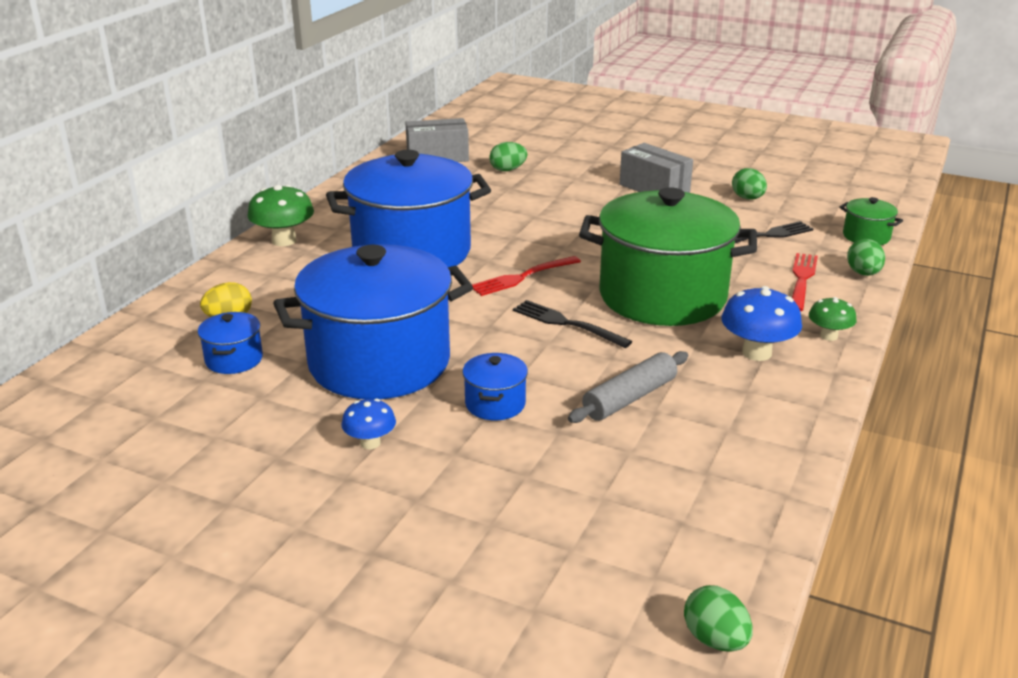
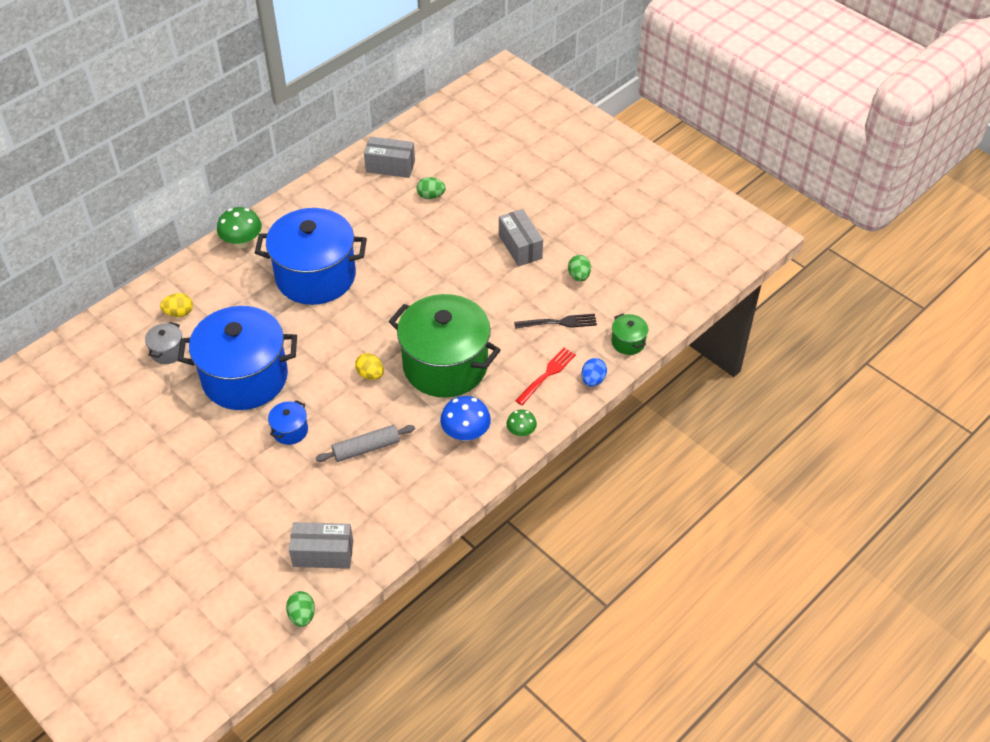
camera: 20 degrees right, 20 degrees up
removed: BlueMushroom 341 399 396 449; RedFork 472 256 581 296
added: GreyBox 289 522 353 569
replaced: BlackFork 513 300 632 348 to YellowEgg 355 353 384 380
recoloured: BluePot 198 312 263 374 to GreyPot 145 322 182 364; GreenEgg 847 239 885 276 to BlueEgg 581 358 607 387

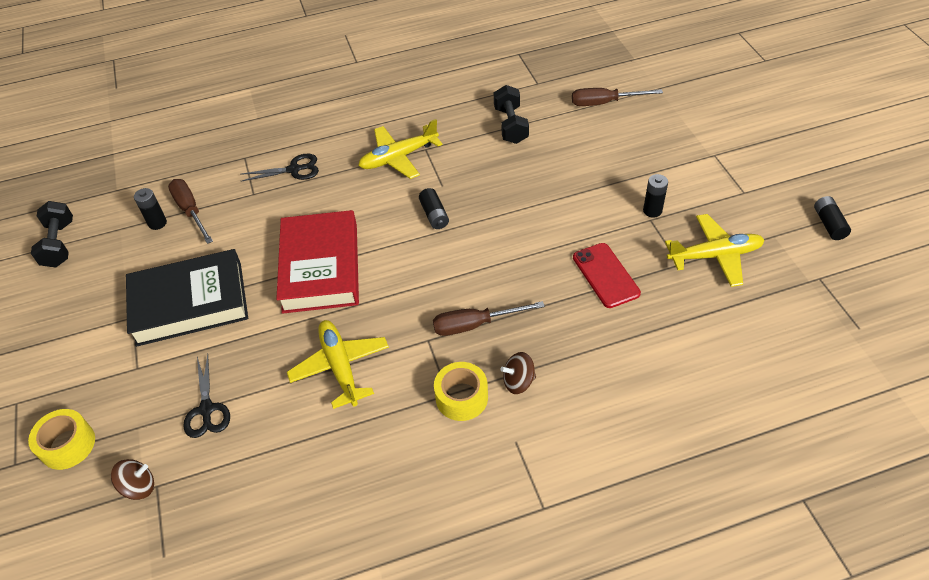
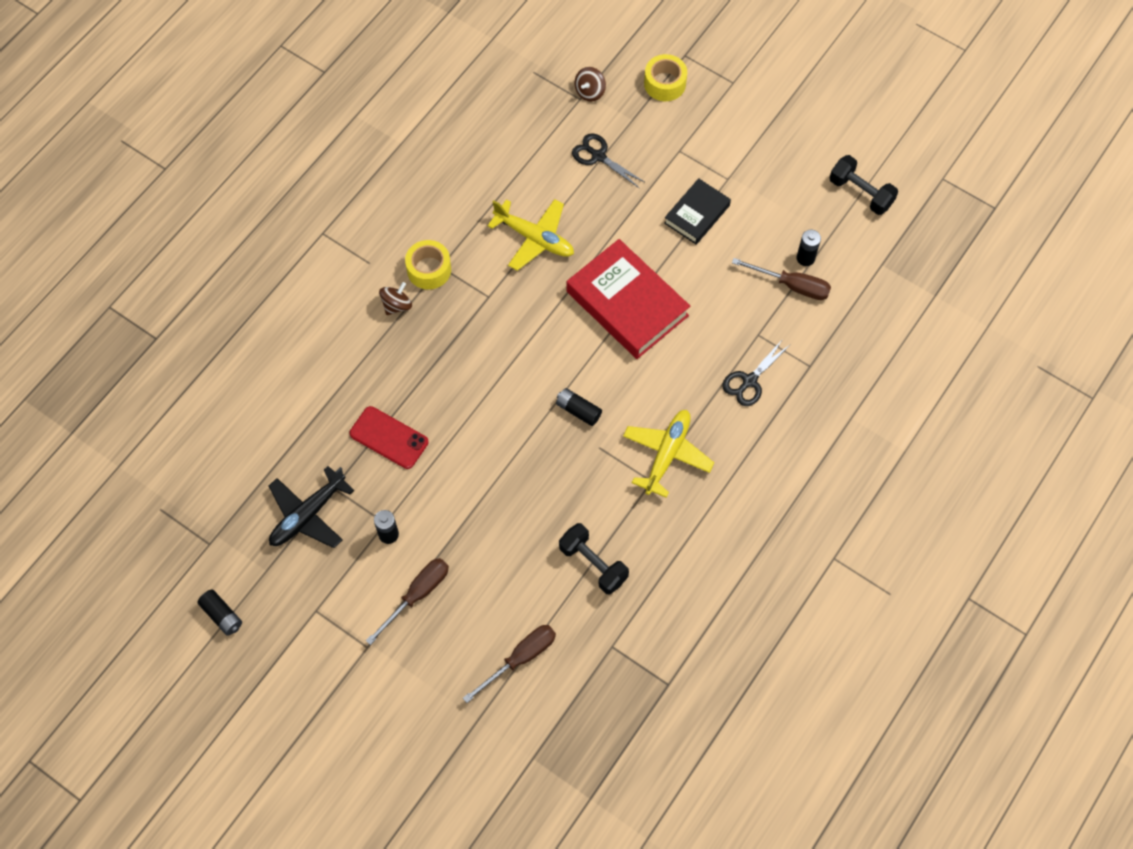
camera: 140 degrees right, 15 degrees up
moved: BrownScrewdriver 433 301 545 336 to 366 558 449 645
recoloured: YellowPlane 665 214 764 287 to BlackPlane 269 466 354 548
resized: BlackBook 126 249 248 347 = 664 178 731 244 x0.57

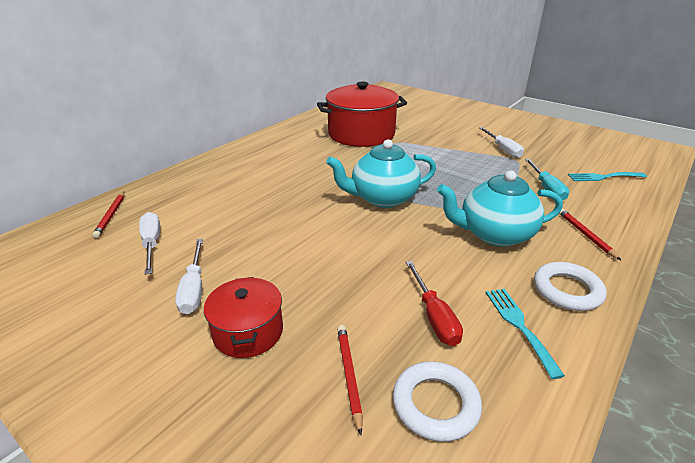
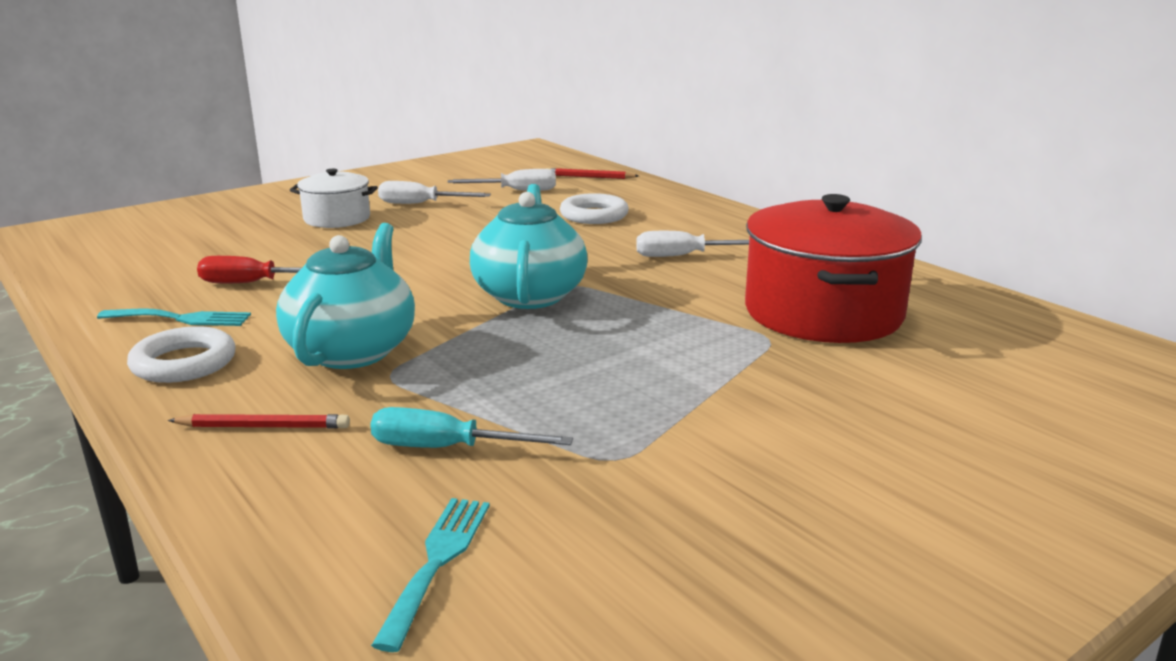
camera: 105 degrees right, 10 degrees down
removed: RedPencil 337 325 363 435
moved: WhiteRing 393 361 482 442 to 560 193 629 224; WhiteScrewdriver 479 127 524 158 to 636 231 749 257
recoloured: RedPot 204 277 283 358 to WhitePot 290 169 378 228

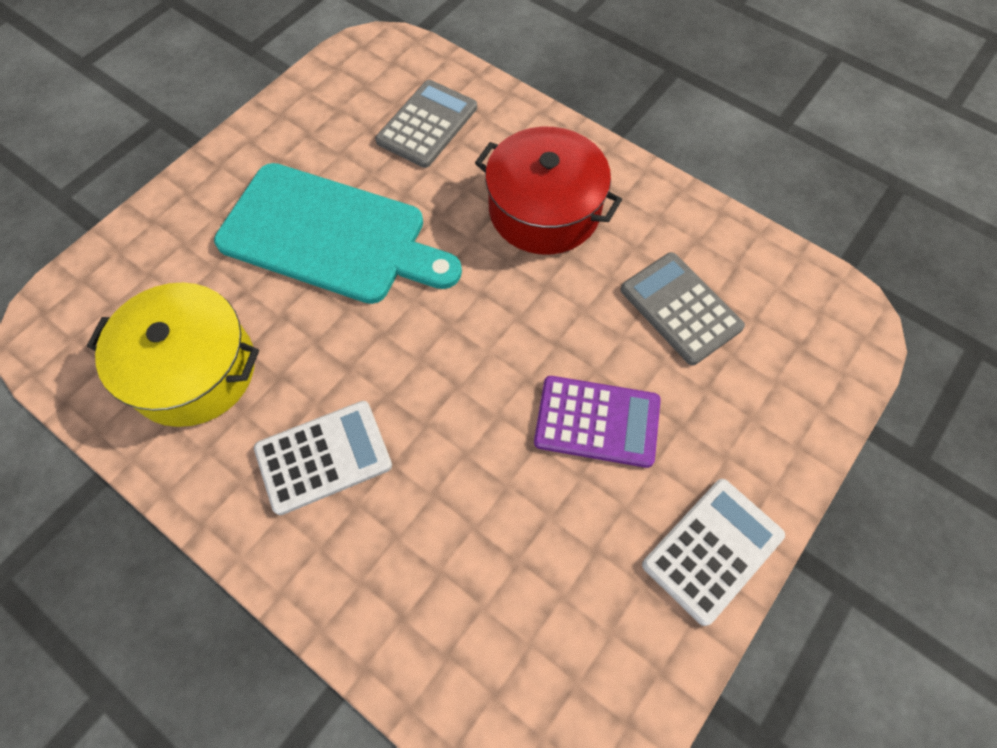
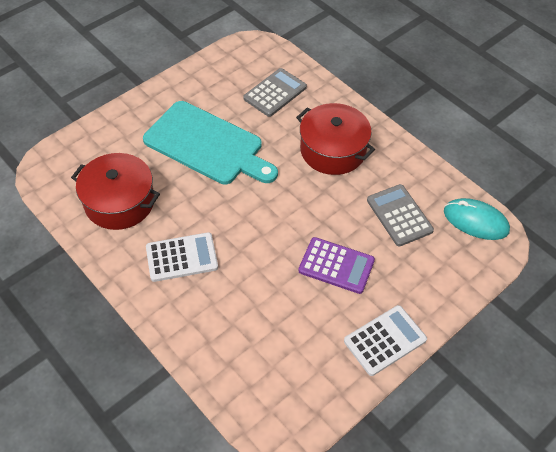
camera: 10 degrees right, 10 degrees down
added: TurquoiseMouse 444 198 510 240
recoloured: YellowPot 87 282 259 427 to RedPot 71 153 160 230

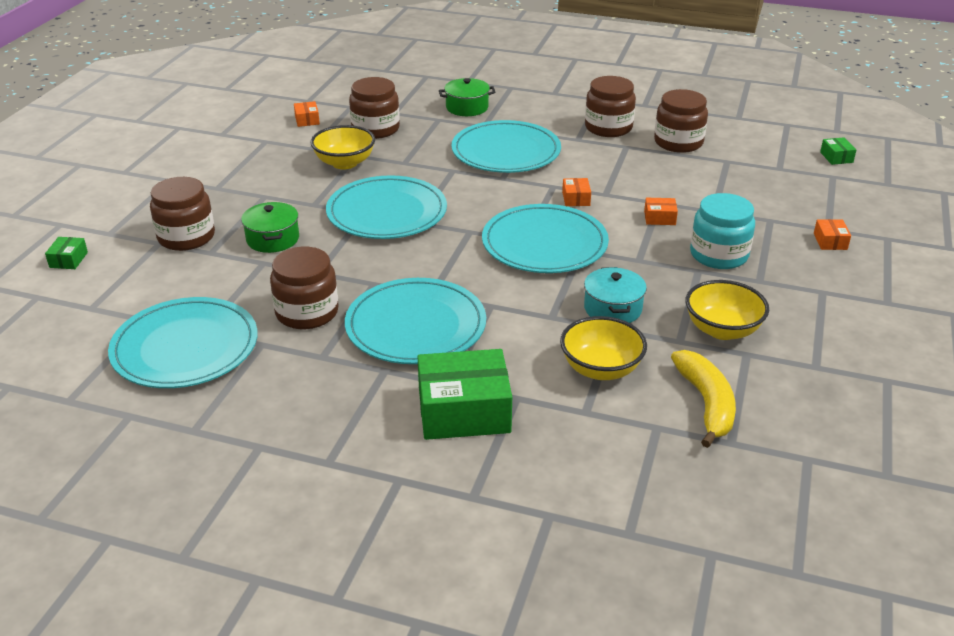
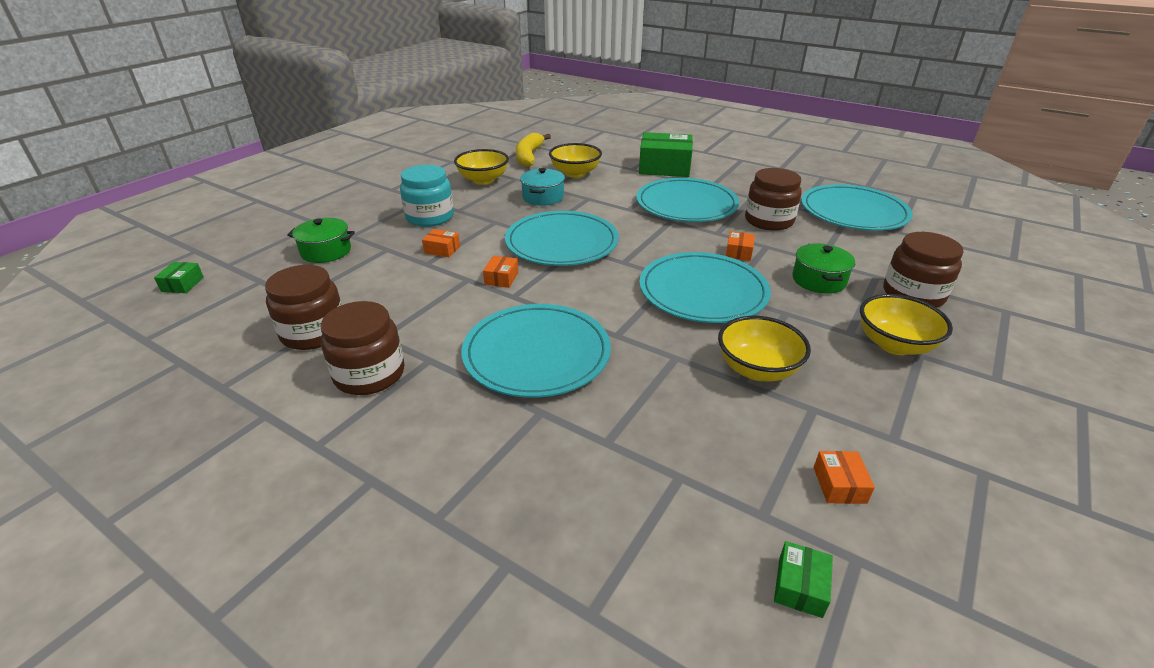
camera: 165 degrees left, 0 degrees up
removed: BrownJar 349 77 400 139
added: YellowBowl 860 294 953 355
moved: GreenBox 45 237 88 269 to 774 541 833 618; GreenPot 439 78 496 116 to 287 218 355 263; OrangeBox 814 219 851 250 to 726 231 755 261

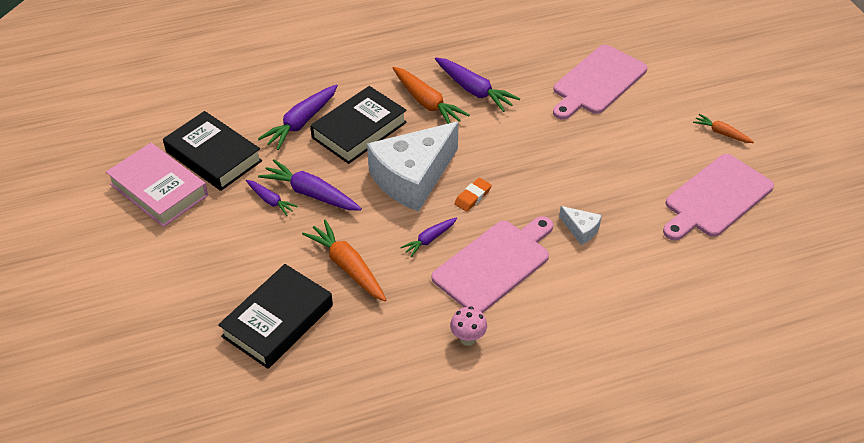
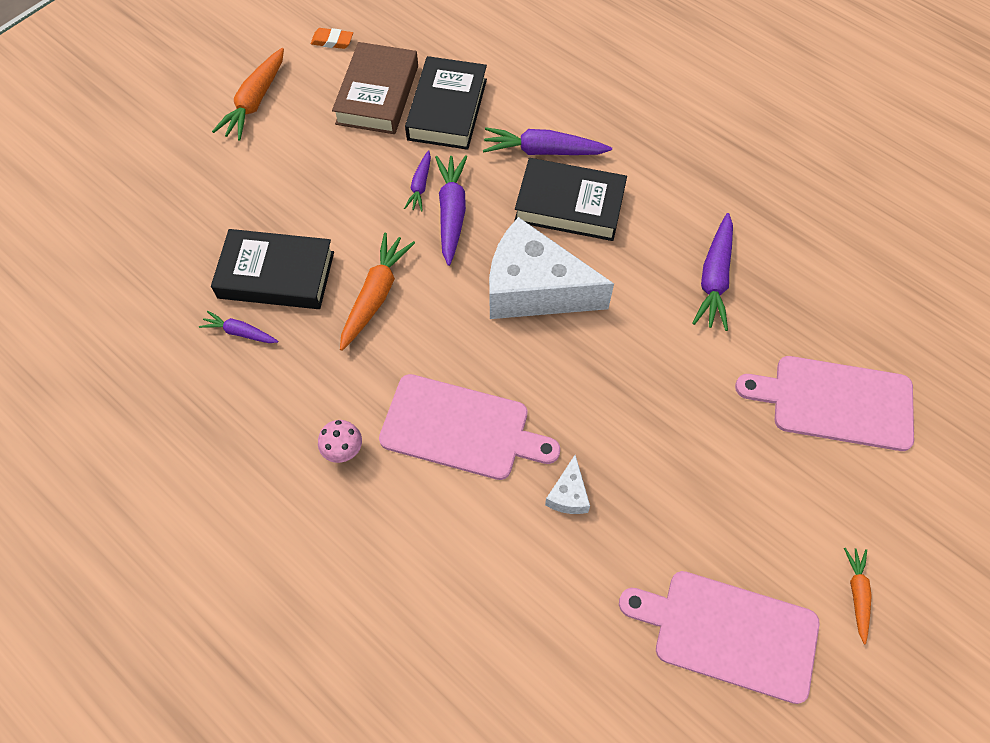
camera: 60 degrees right, 15 degrees up
moved: OrangeCarrot 393 67 470 124 to 212 48 284 141; PurpleCarrot 400 217 457 257 to 199 311 278 343; OrangeEraser 455 178 492 212 to 311 28 353 49
recoloured: PinkBook 106 143 208 227 to BrownBook 332 42 418 134

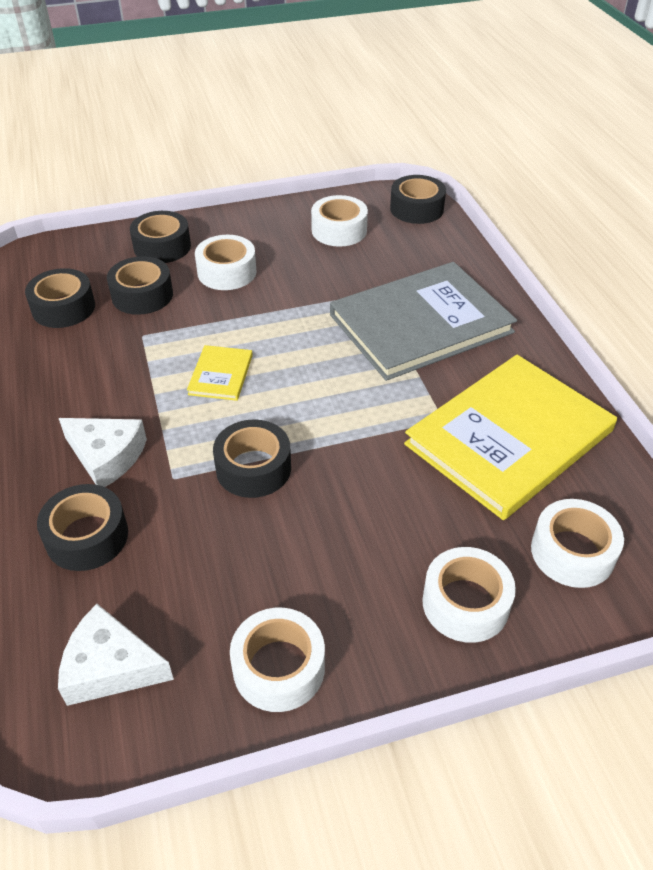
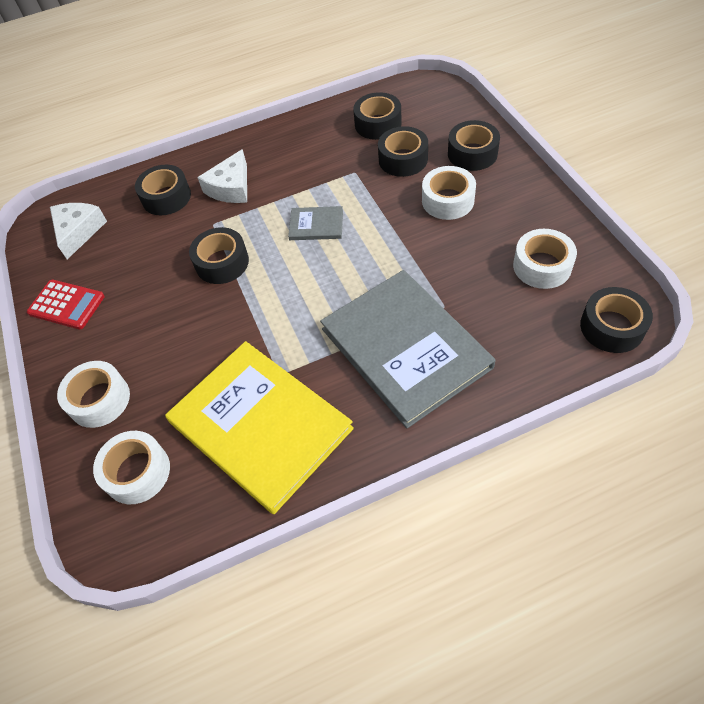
camera: 90 degrees right, 10 degrees up
replaced: WhiteTape 230 608 325 712 to RedCalculator 27 280 105 329
recoloured: YellowBook 187 345 253 401 to GreyBook 288 206 343 240

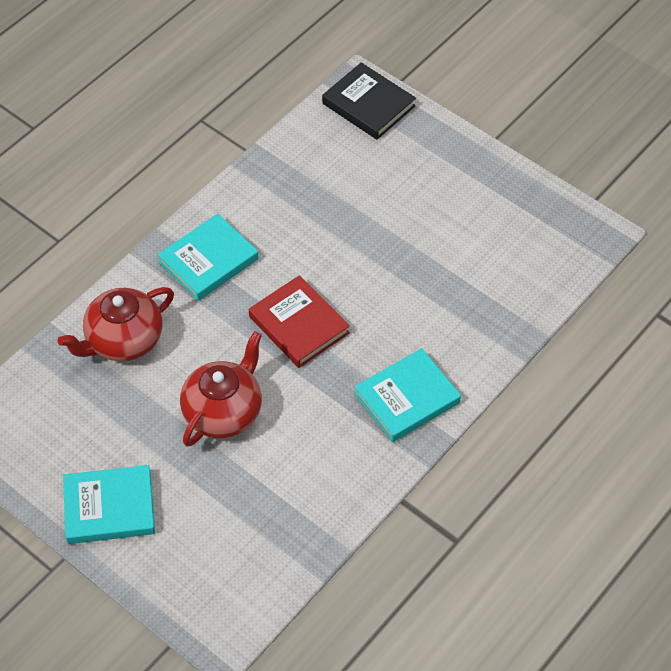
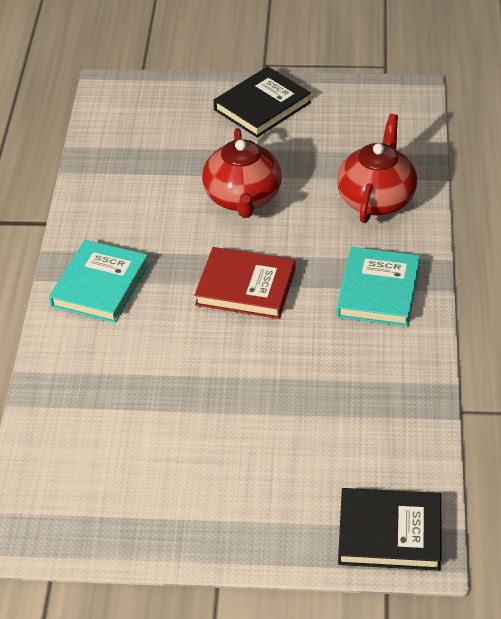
camera: 145 degrees right, 10 degrees down
recoloured: TurquoiseBook 63 465 155 544 to BlackBook 214 66 311 137

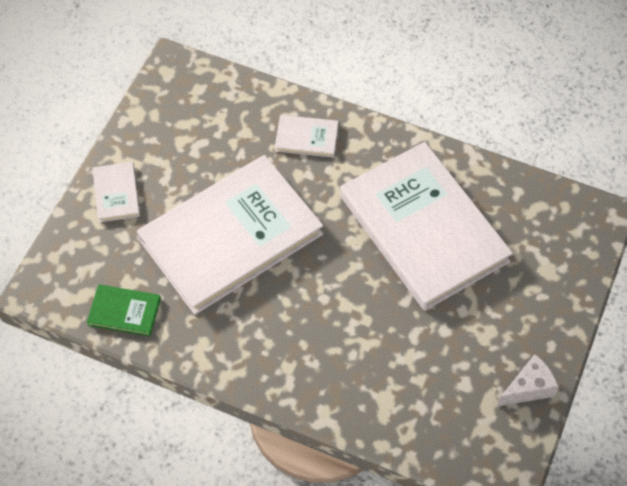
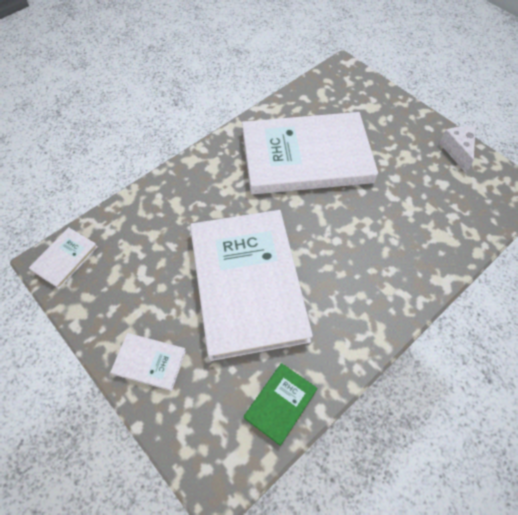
camera: 65 degrees left, 0 degrees up
moved: WhiteBook 275 115 339 158 to 29 227 98 289

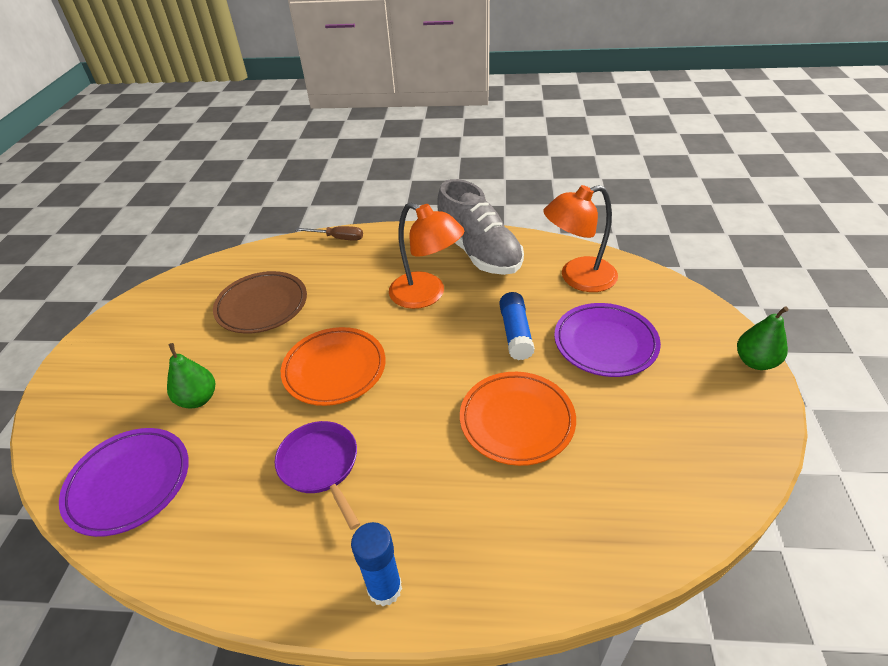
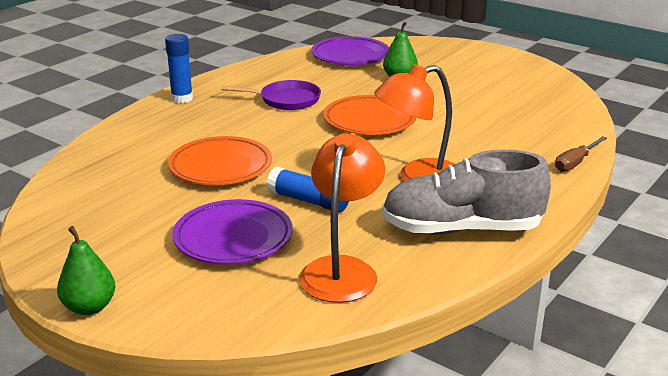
camera: 120 degrees right, 15 degrees down
removed: BrownPlate 213 271 307 334

